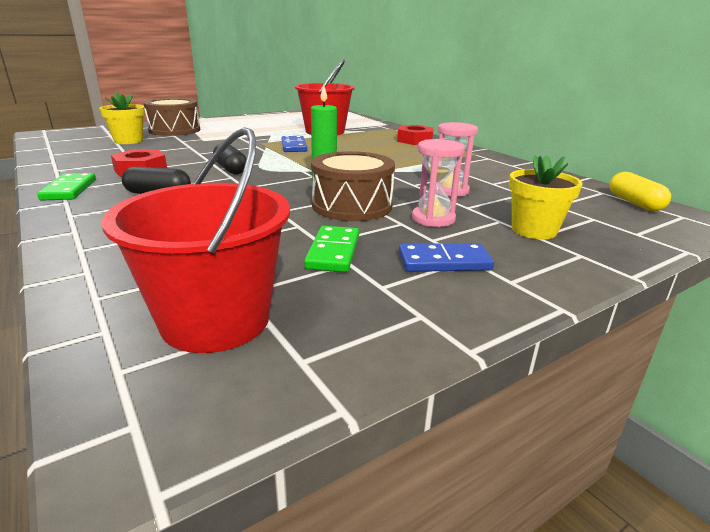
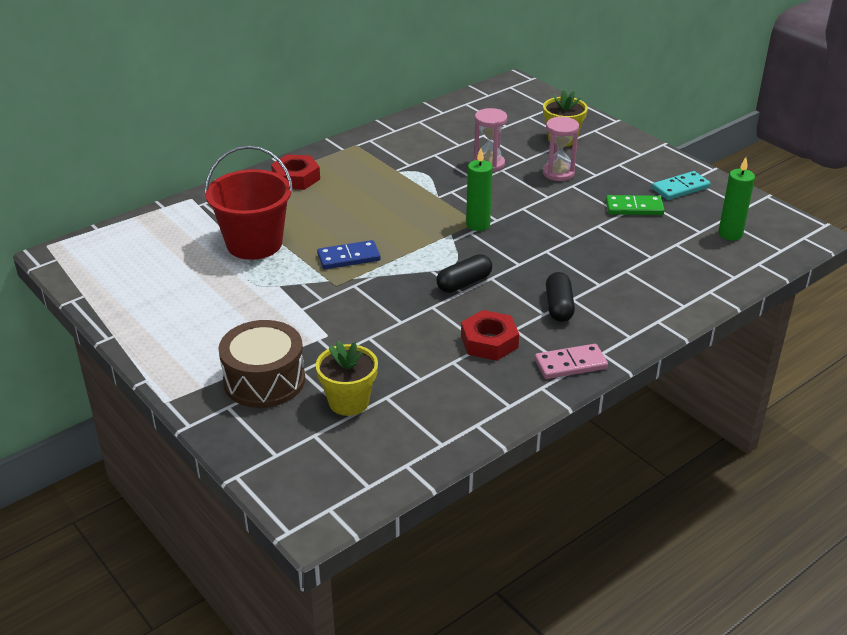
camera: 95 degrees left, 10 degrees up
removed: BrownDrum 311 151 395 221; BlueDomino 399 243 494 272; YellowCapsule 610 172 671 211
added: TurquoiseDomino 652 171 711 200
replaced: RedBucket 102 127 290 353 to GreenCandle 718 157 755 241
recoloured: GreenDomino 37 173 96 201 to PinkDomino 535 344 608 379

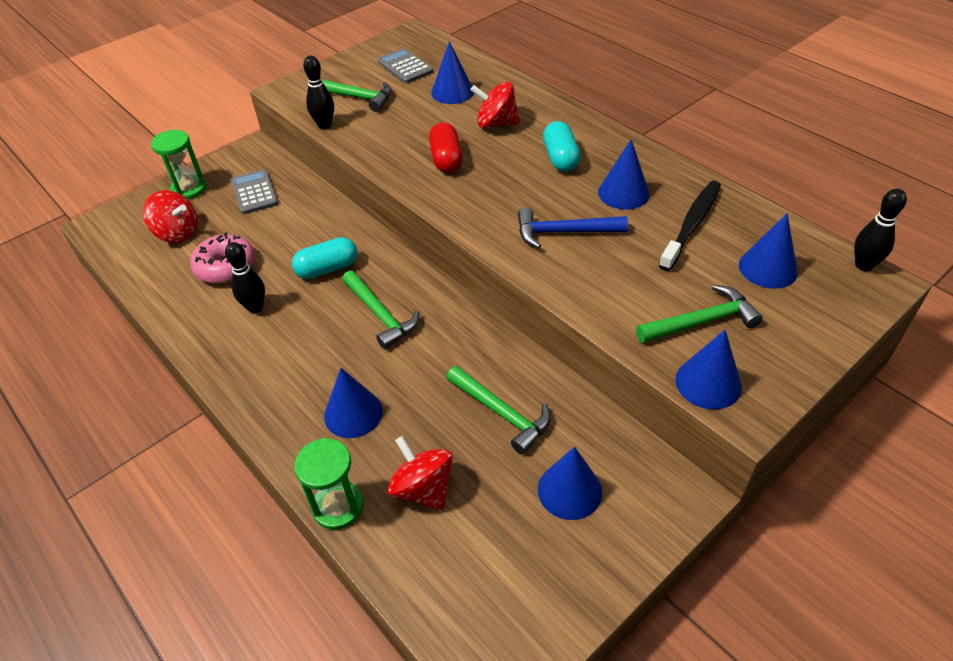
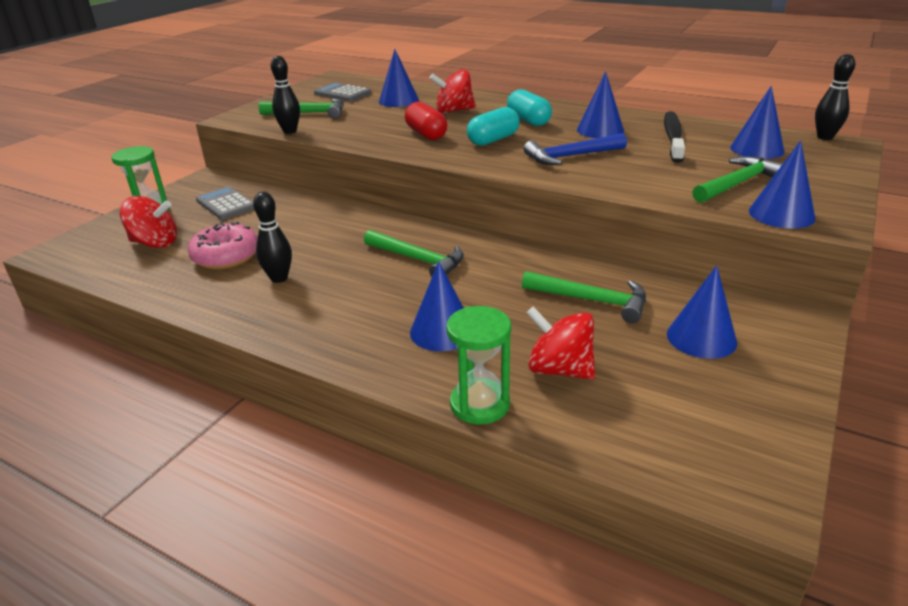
camera: 20 degrees left, 15 degrees down
moved: TurquoiseCapsule 292 237 357 279 to 467 107 520 146

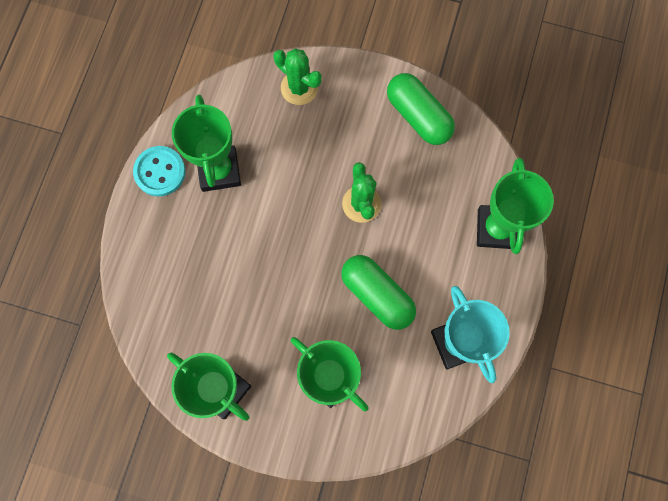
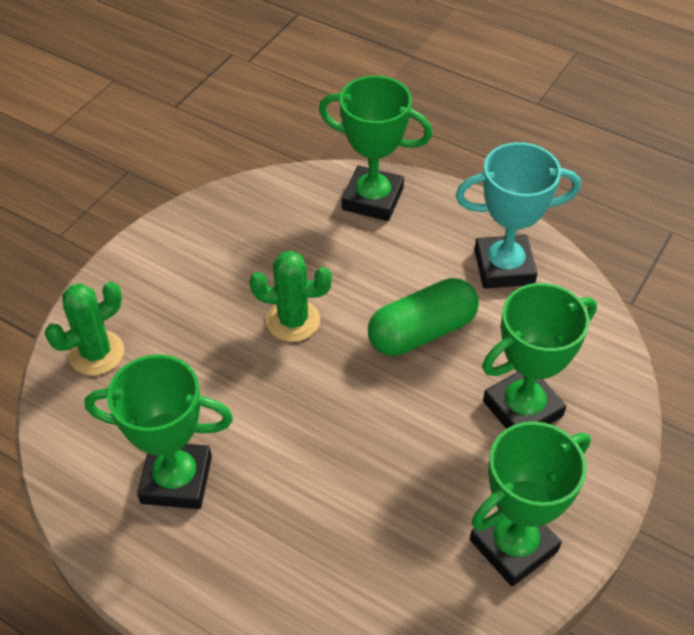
camera: 75 degrees left, 25 degrees down
removed: TurquoiseButton 133 146 186 197; GreenCapsule 387 73 455 145

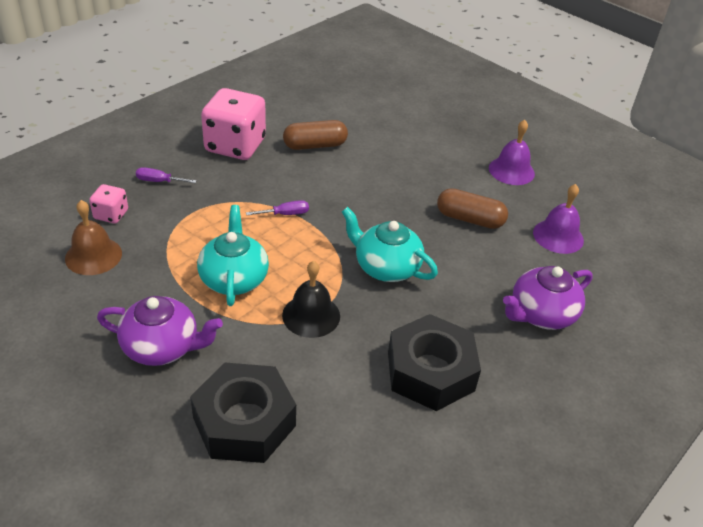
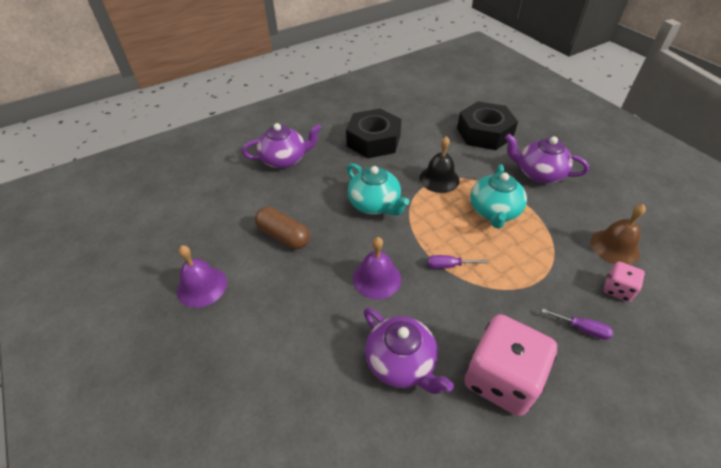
camera: 160 degrees left, 5 degrees up
moved: PurpleBell 533 184 584 254 to 353 237 401 299
replaced: BrownCapsule 283 120 348 150 to PurpleTeapot 364 307 454 394

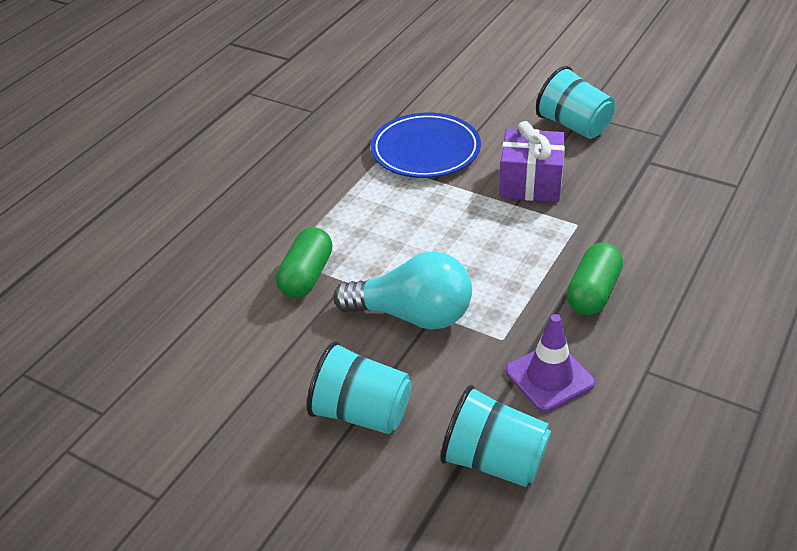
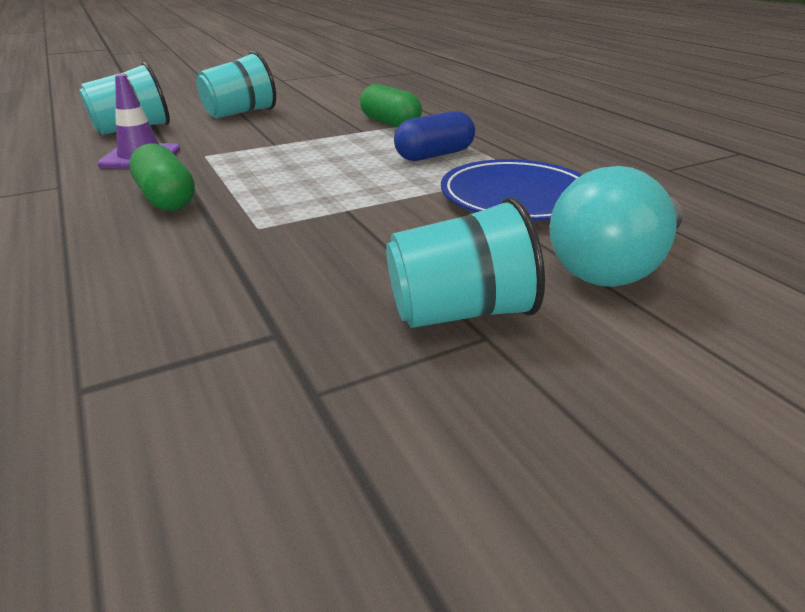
camera: 120 degrees right, 10 degrees down
removed: PurpleGift 499 121 565 202
added: BlueCapsule 394 111 475 161
moved: TurquoiseLightBulb 333 252 472 329 to 550 166 683 287

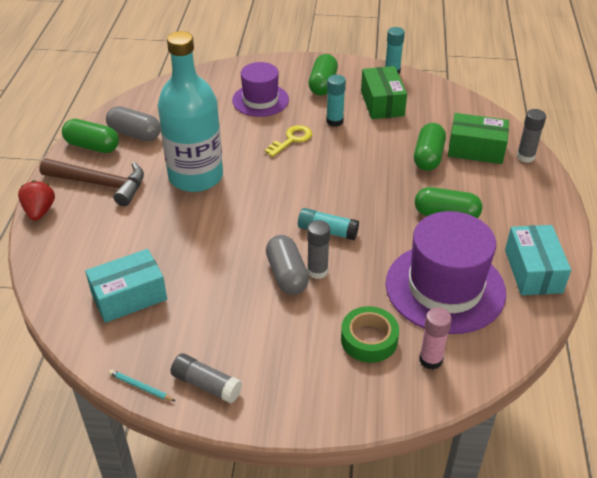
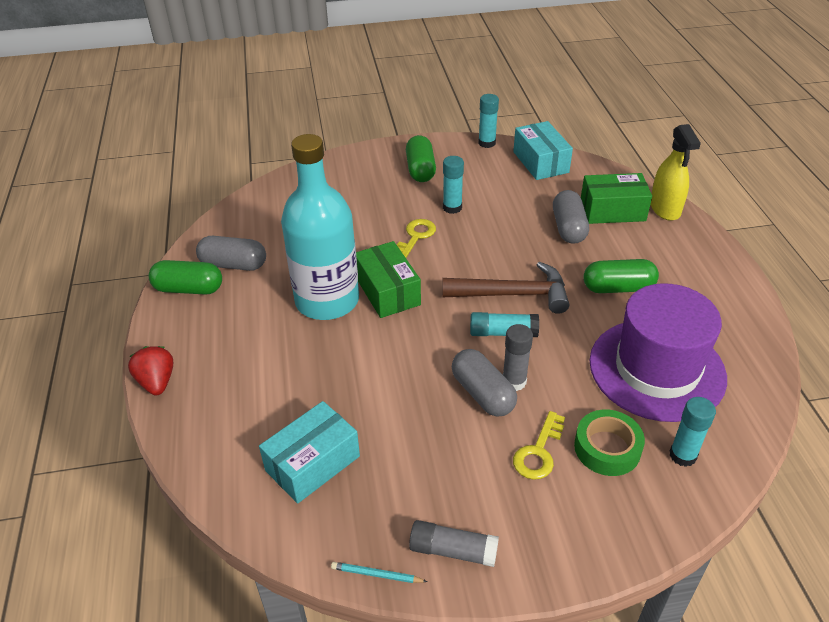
camera: 15 degrees left, 0 degrees up
removed: PurpleHat 232 62 289 117
added: YellowKey 513 411 565 480
moved: BrownHammer 39 158 144 206 to 442 262 569 314; GreenBox 361 66 407 119 to 356 241 421 318; TurquoiseBox 505 225 571 295 to 513 121 573 180
replaced: GreyGlueStick 517 109 546 163 to YellowSprayBottle 651 124 701 221
recoloured: GreenCapsule 414 123 446 171 to GreyCapsule 553 190 589 244; PinkGlueStick 419 307 452 370 to TurquoiseGlueStick 670 397 716 467

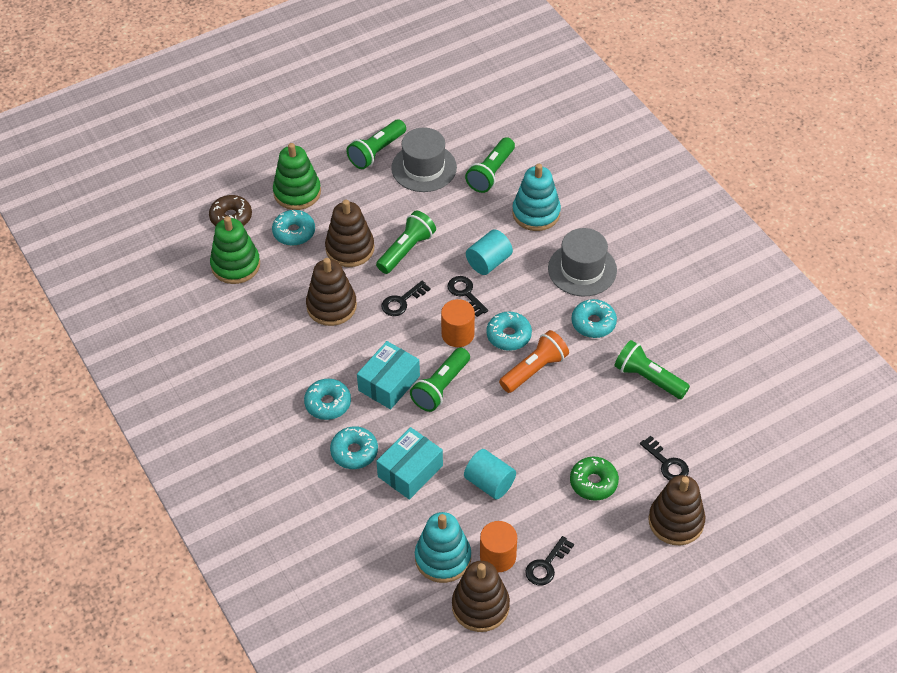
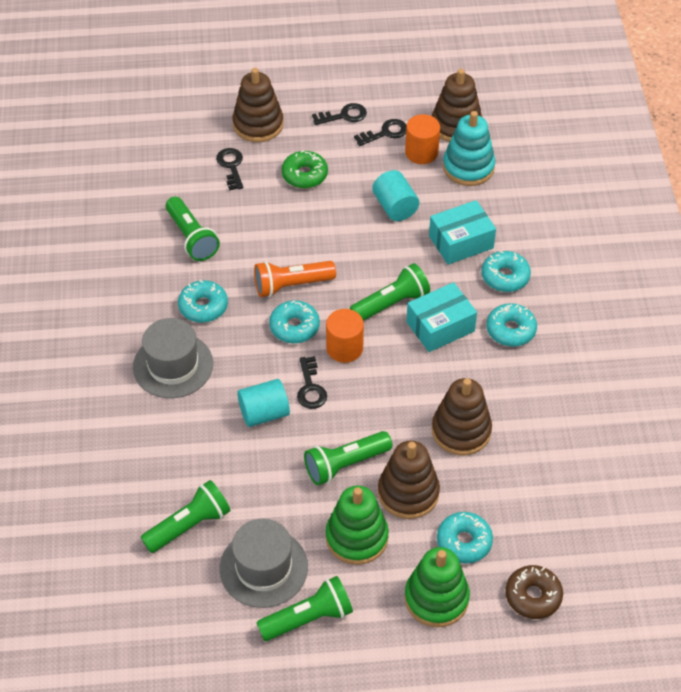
camera: 155 degrees left, 0 degrees up
removed: TurquoiseStackingToy 512 164 561 231
moved: GreenStackingToy 210 216 260 284 to 326 486 389 565; BlackKey 381 281 431 316 to 312 103 367 125

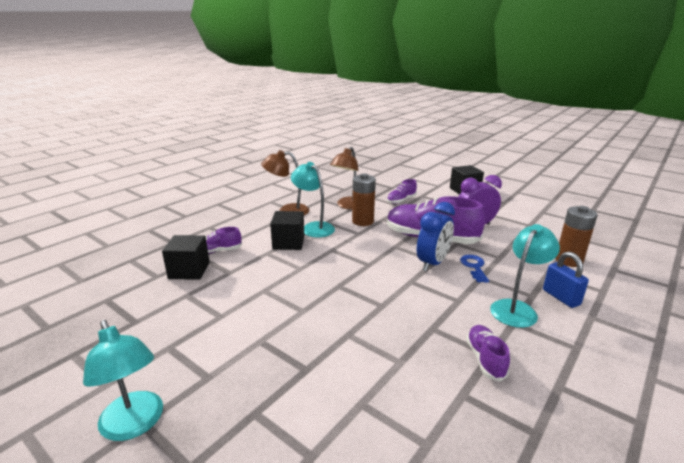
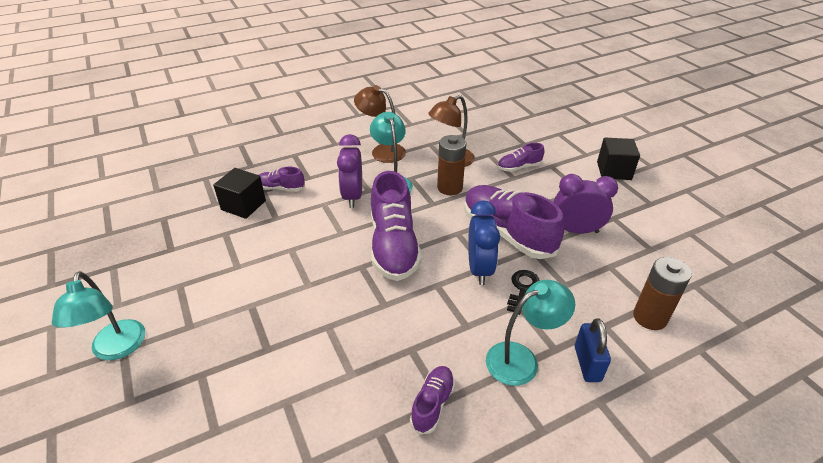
camera: 25 degrees right, 15 degrees up
added: PurpleShoe 371 171 422 281
replaced: BlackCube 270 211 305 250 to PurpleClock 337 134 362 208
recoloured: BlueKey 460 255 489 283 to BlackKey 507 270 540 315
turned: BlueClock 417 202 455 272 = 468 200 500 285 60 degrees counterclockwise

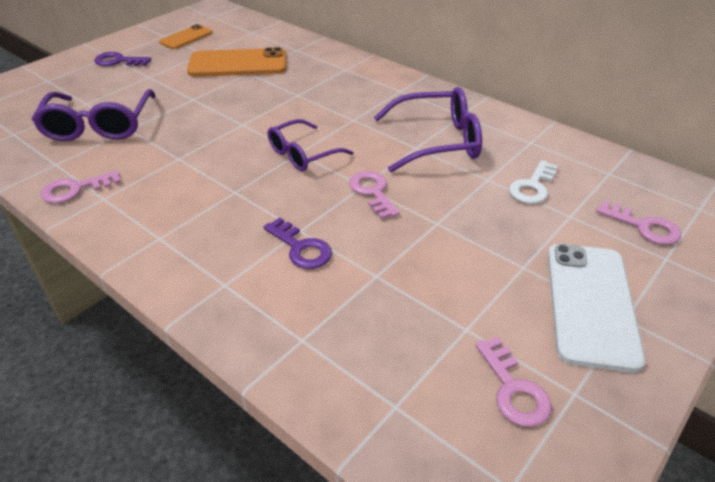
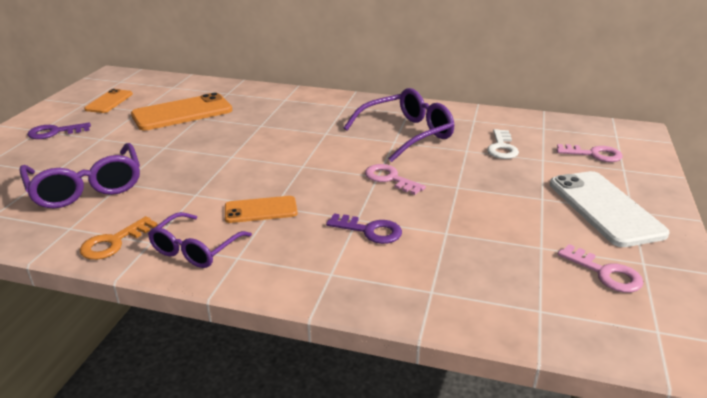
camera: 25 degrees left, 10 degrees down
added: OrangePhone 225 196 298 223
moved: PurpleGlasses 268 119 354 171 to 148 212 252 268
recoloured: PinkKey 41 170 121 203 to OrangeKey 80 216 157 260

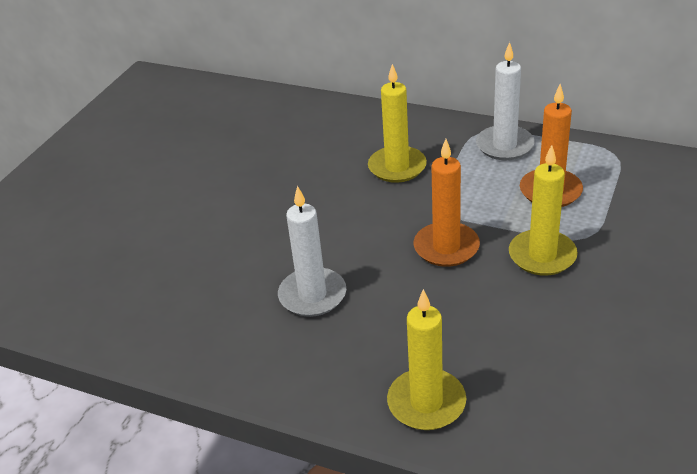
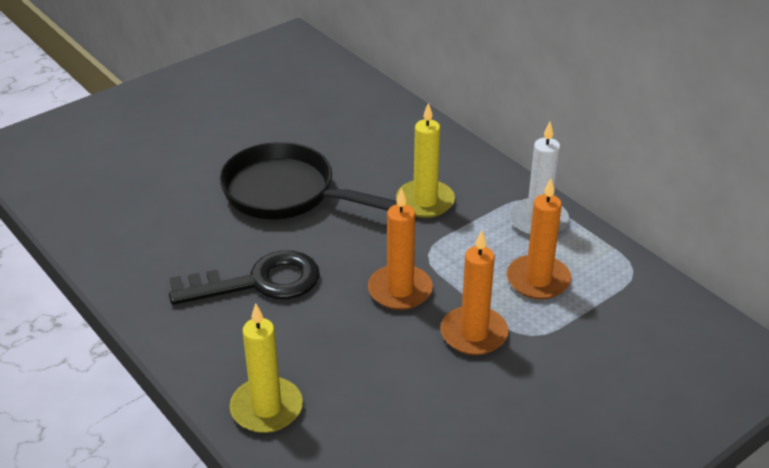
camera: 25 degrees right, 0 degrees up
added: BlackPan 219 142 397 219
replaced: WhiteCandle 278 186 346 317 to BlackKey 169 250 320 305
recoloured: YellowCandle 509 145 578 275 to OrangeCandle 440 230 509 355

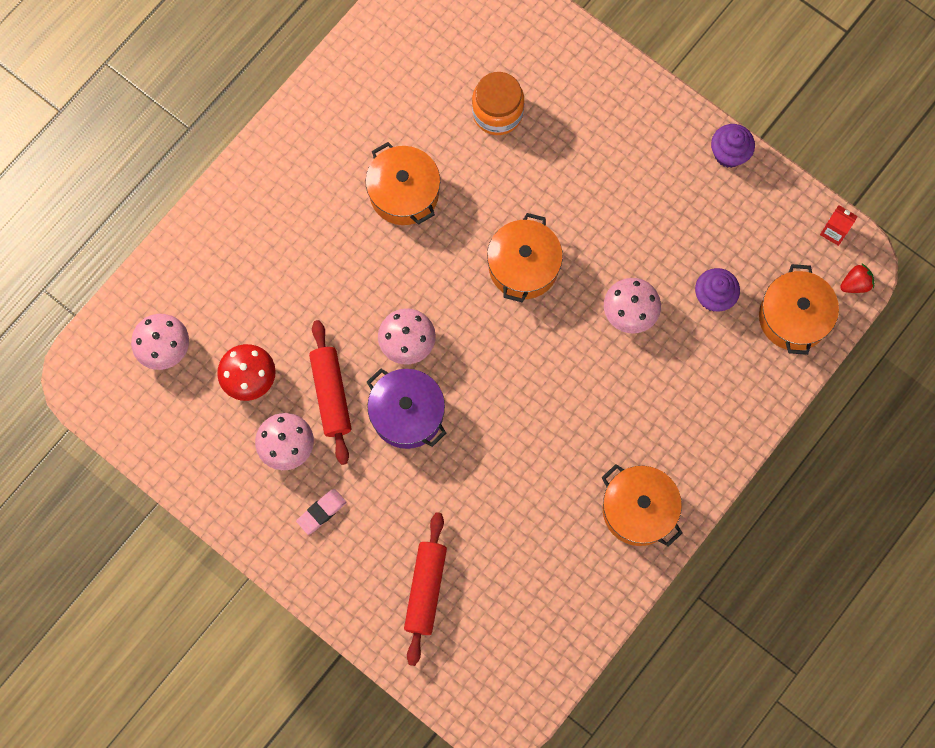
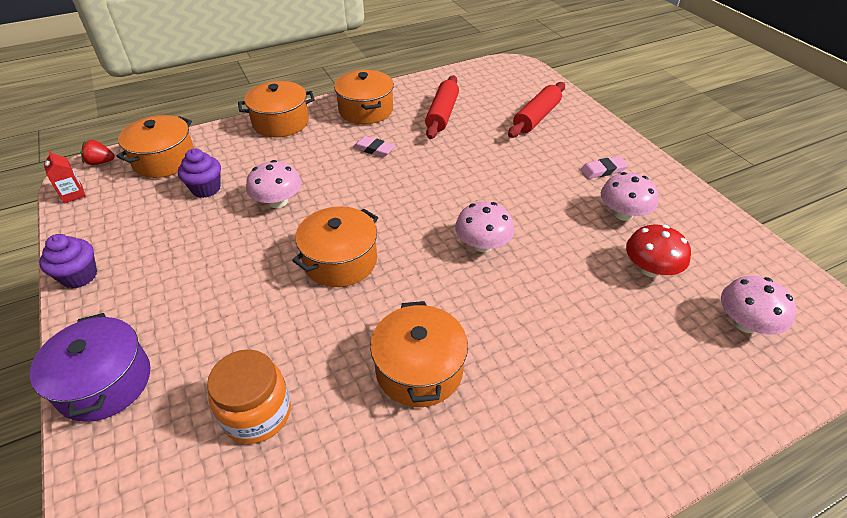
camera: 155 degrees left, 30 degrees down
added: OrangePot 238 81 315 137; PinkEraser 353 136 395 157
moved: RedRollingPin 309 320 352 465 to 425 75 459 139; PurplePot 367 368 446 449 to 30 313 150 422

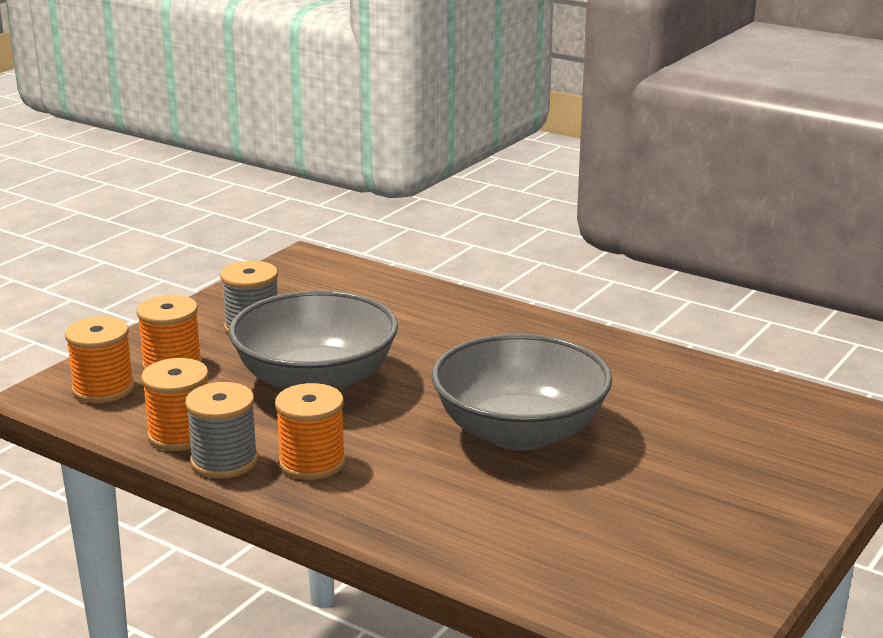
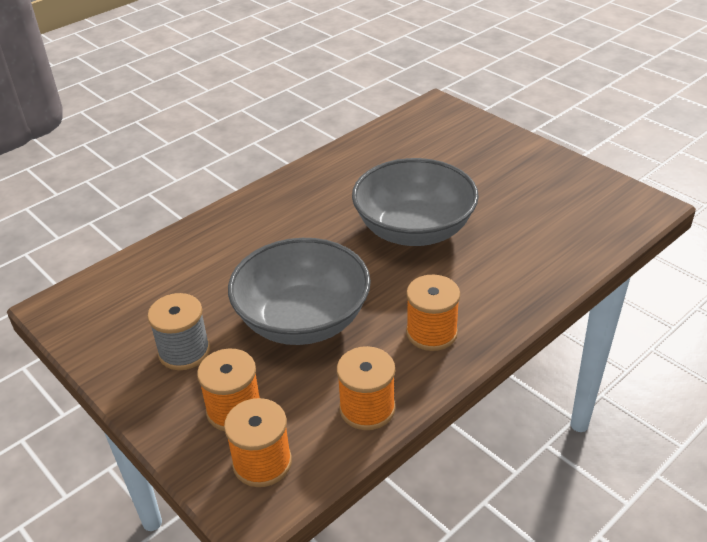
camera: 75 degrees left, 15 degrees up
removed: GreySpool 185 382 258 479

